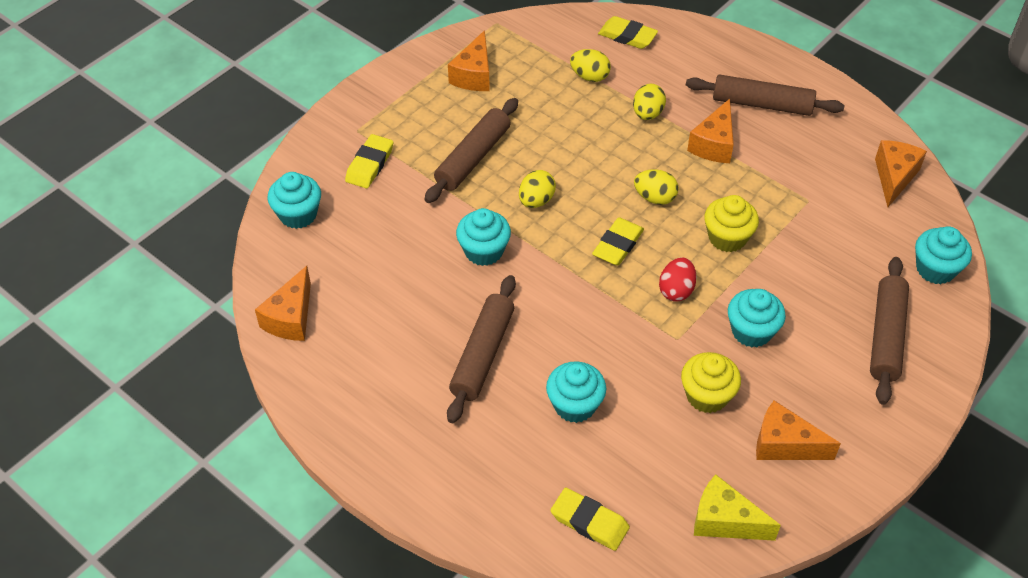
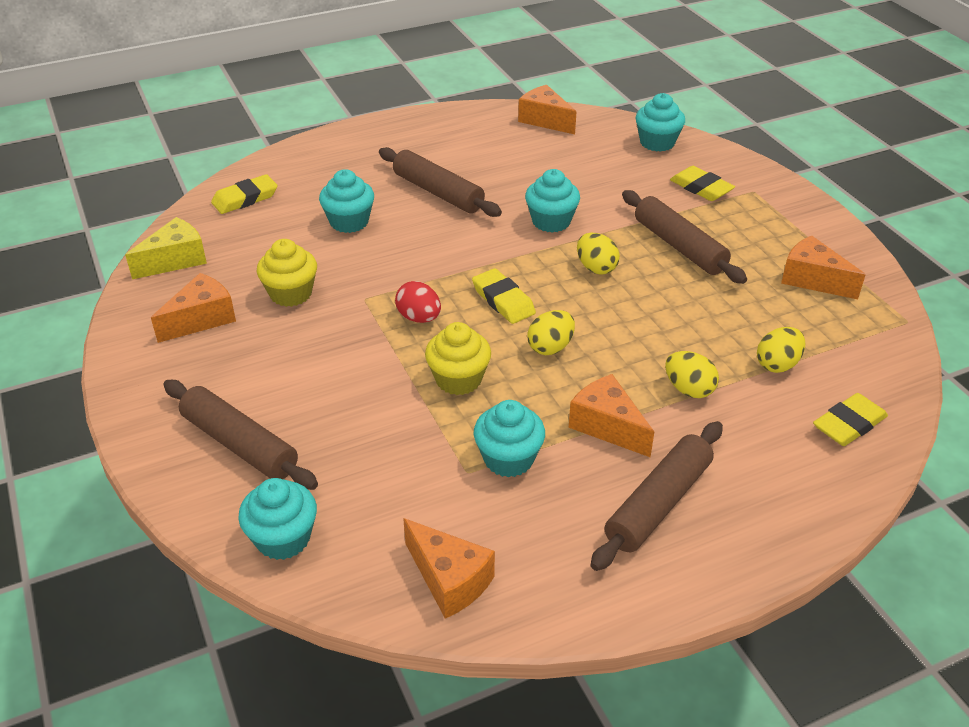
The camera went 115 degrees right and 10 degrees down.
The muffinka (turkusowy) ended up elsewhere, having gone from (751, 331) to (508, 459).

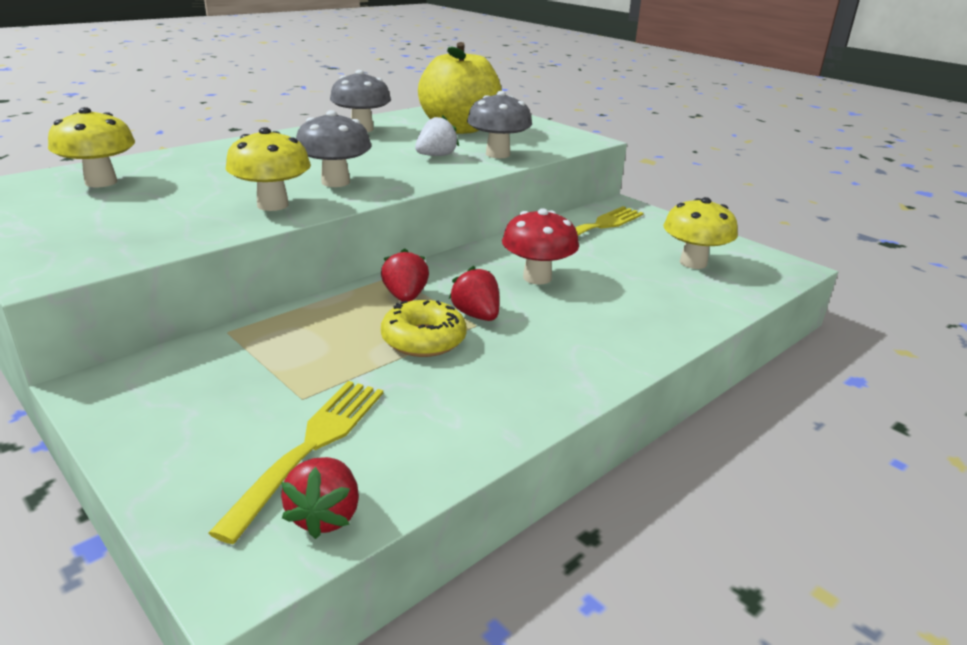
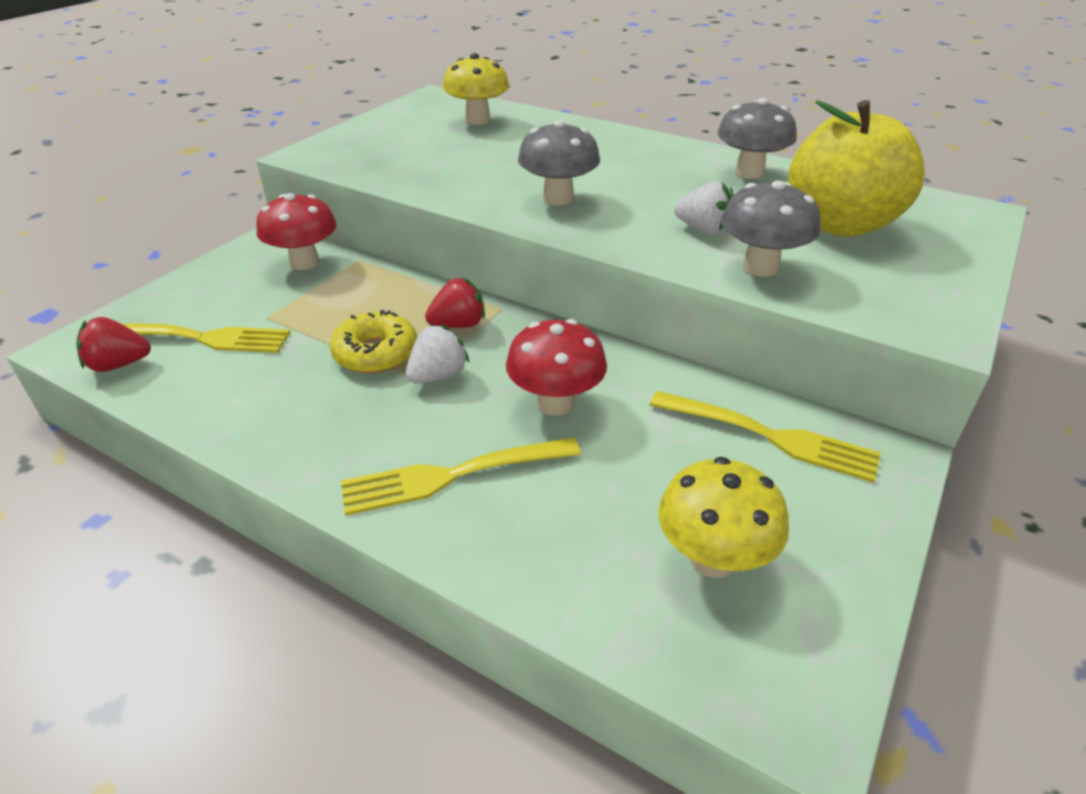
The camera went 75 degrees right and 10 degrees up.
The second view gained the grzyb (czerwony) at (305, 262).
The second view gained the widelec (żółty) at (454, 475).
What was the truskawka (czerwony) at (476, 315) turned into the truskawka (biały) at (438, 375).
The second view lost the grzyb (żółty) at (273, 205).

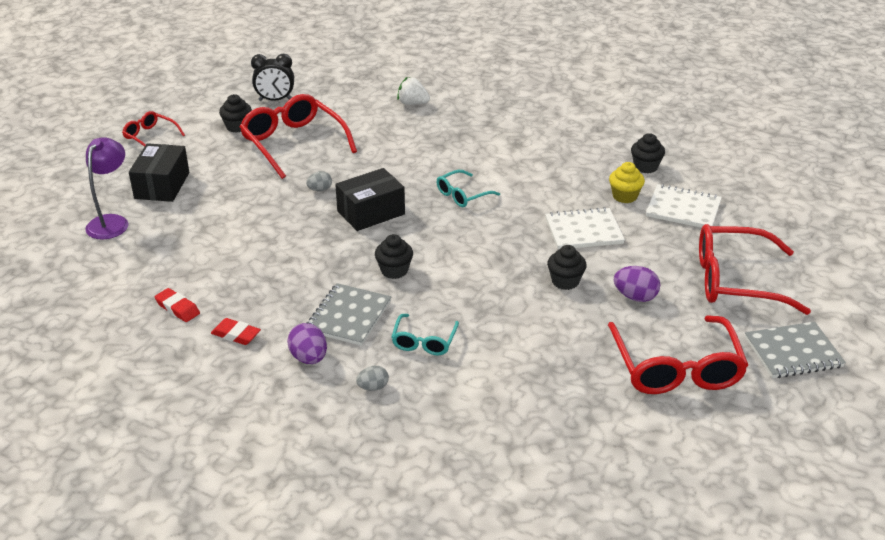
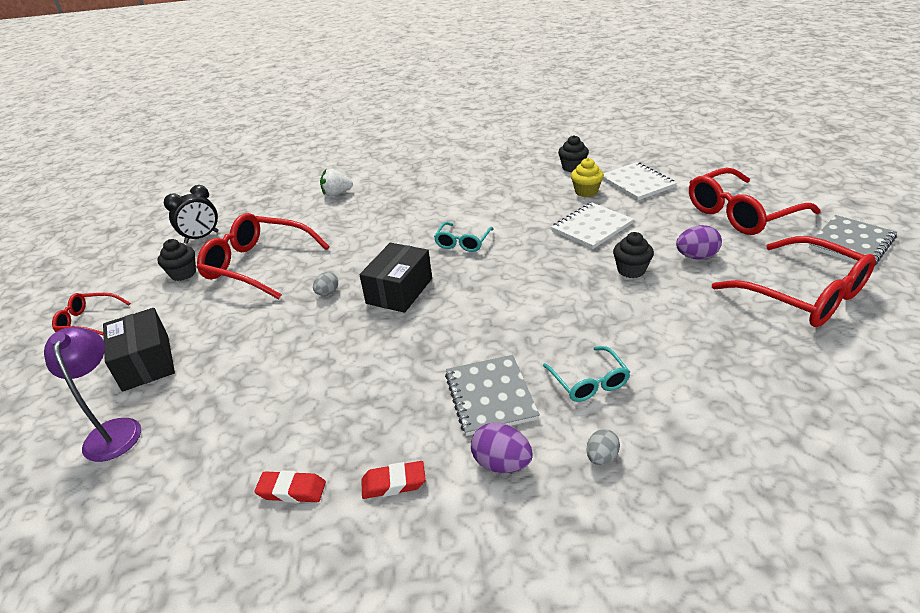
The camera went 30 degrees left and 0 degrees up.
The zeszyt (biały) at (683, 209) ended up facing another way, 75 degrees clockwise from before.
The second view lost the muffinka (czarny) at (394, 270).

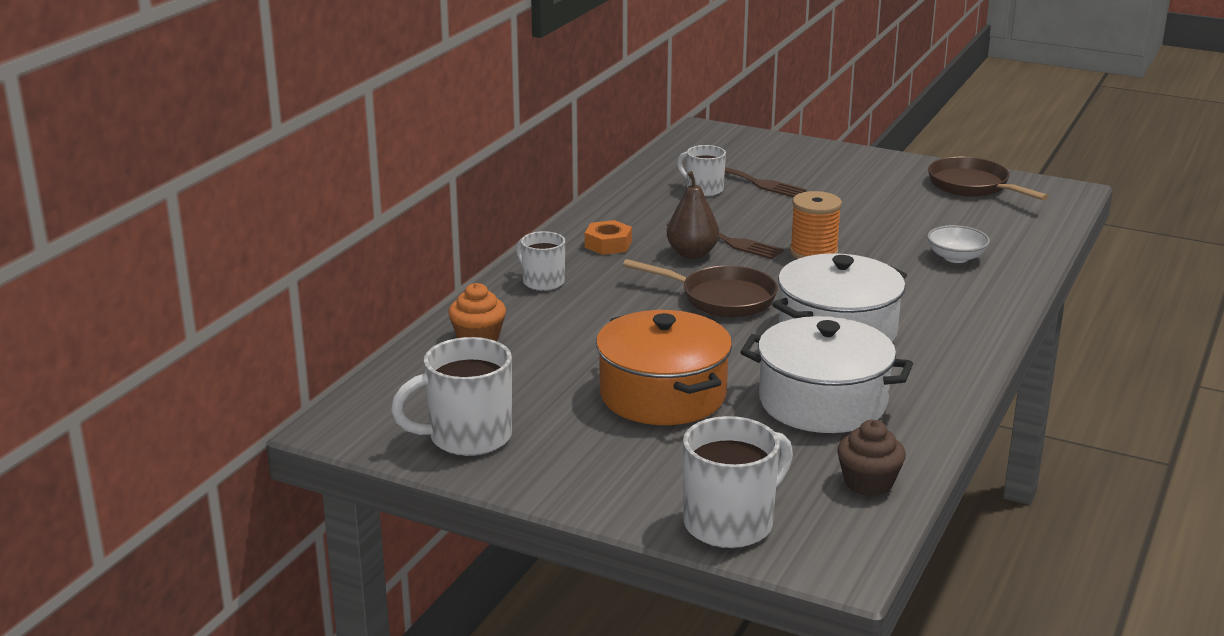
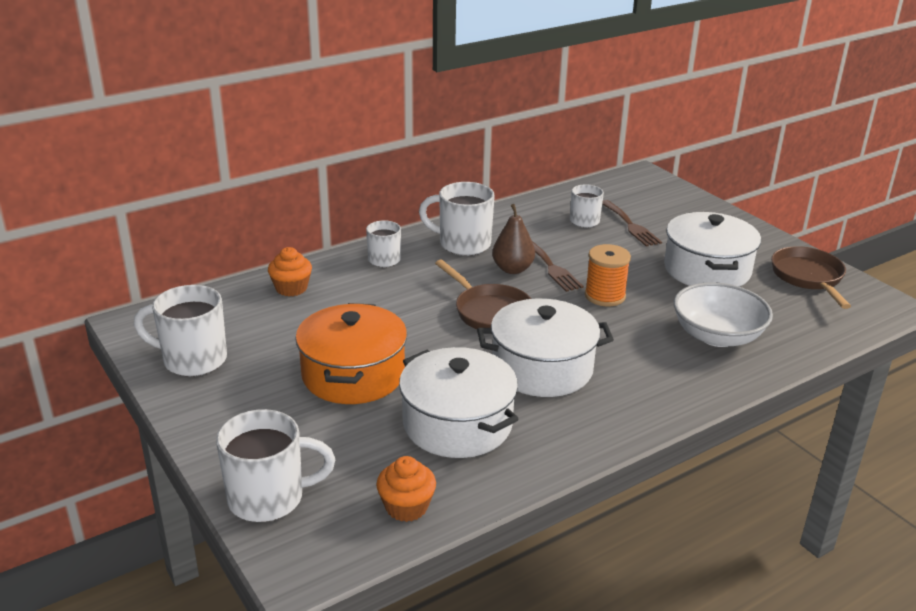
The camera went 30 degrees right and 5 degrees up.
What was the muffinka (brązowy) at (868, 483) turned into the muffinka (pomarańczowy) at (406, 507).
Where the nakrętka (pomarańczowy) stood at (608, 244), the kubek (biały) came to stand at (463, 244).
The second view gained the garnek (biały) at (707, 270).
The size of the miska (biały) at (956, 257) changed by a factor of 1.74.

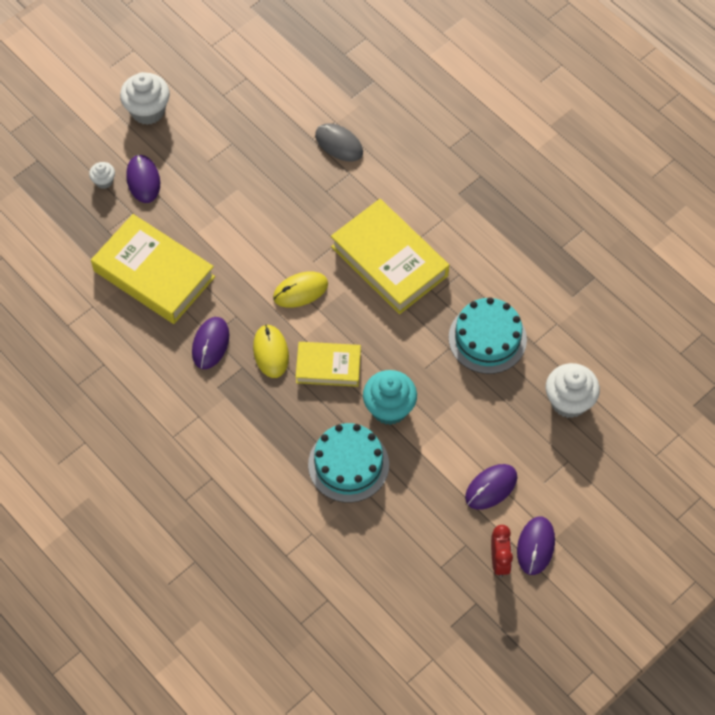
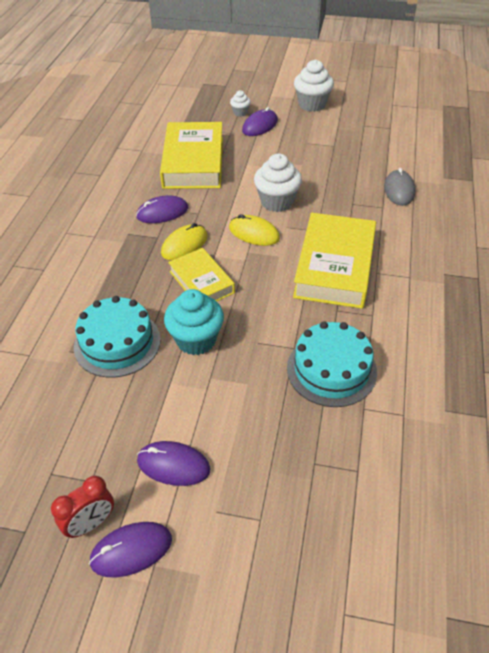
The camera went 55 degrees right and 15 degrees down.
The muffinka (biały) ended up elsewhere, having gone from (569, 401) to (277, 202).

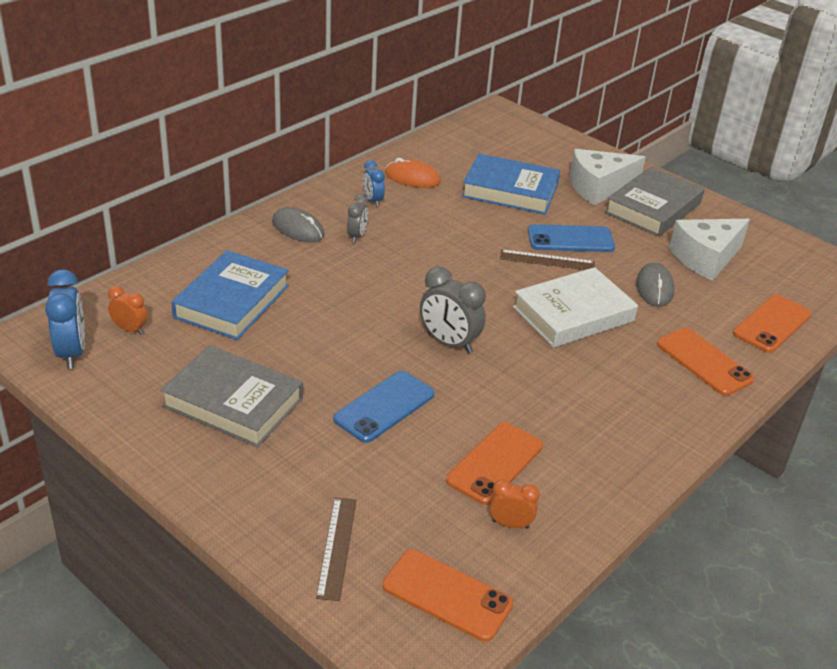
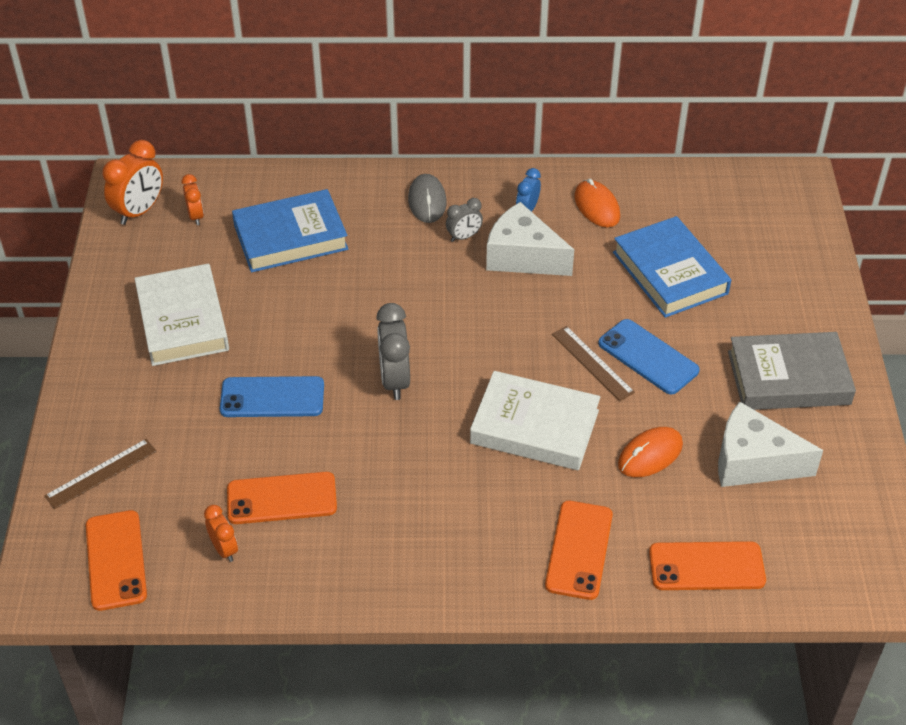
The camera went 50 degrees right and 10 degrees up.
What was the budzik (niebieski) at (72, 352) turned into the budzik (pomarańczowy) at (139, 211).
What was the książka (szary) at (233, 402) turned into the książka (biały) at (183, 321).
The ser (biały) ended up elsewhere, having gone from (599, 188) to (523, 256).
What was the myszka (szary) at (654, 288) turned into the myszka (pomarańczowy) at (650, 455).

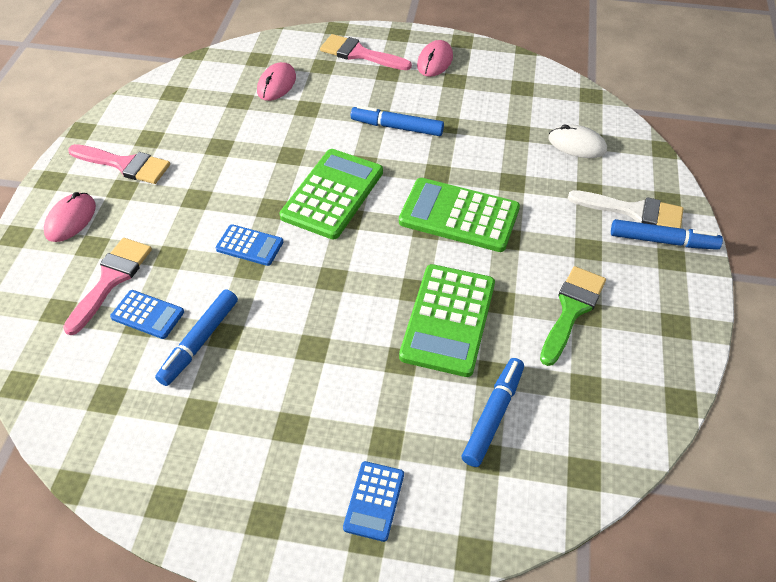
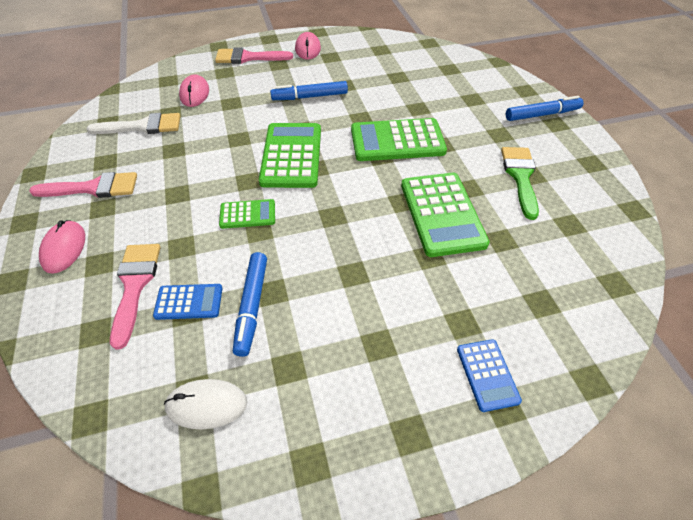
The camera went 25 degrees left and 0 degrees up.
The pędzel (biały) ended up elsewhere, having gone from (634, 211) to (143, 126).
The myszka (biały) ended up elsewhere, having gone from (577, 144) to (206, 405).
What was the kalkulator (niebieski) at (249, 245) turned into the kalkulator (zielony) at (247, 214).
The second view lost the flamaster (niebieski) at (493, 415).

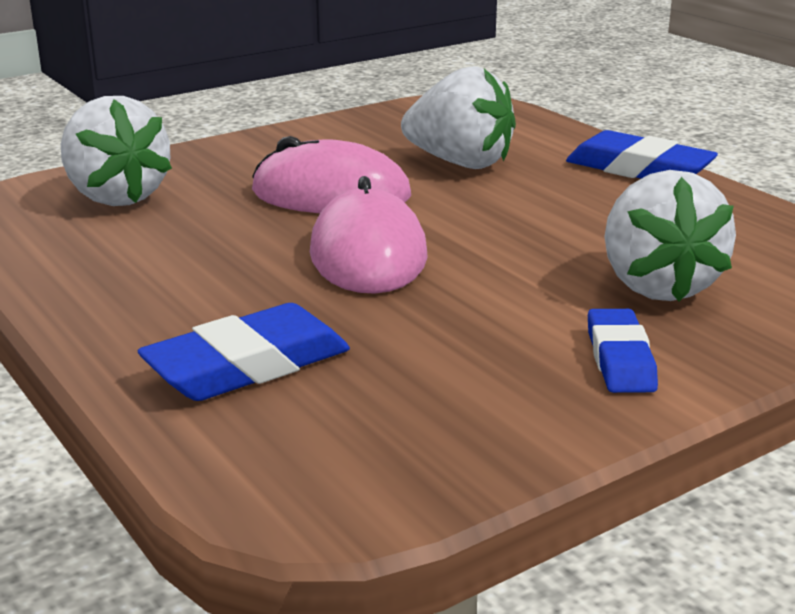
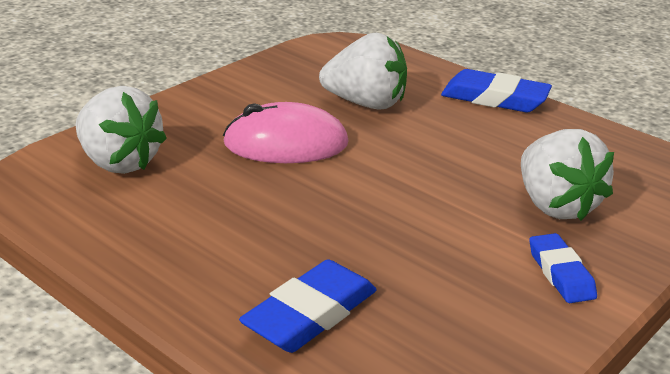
The camera went 15 degrees left and 5 degrees up.
The second view lost the myszka (różowy) at (368, 254).

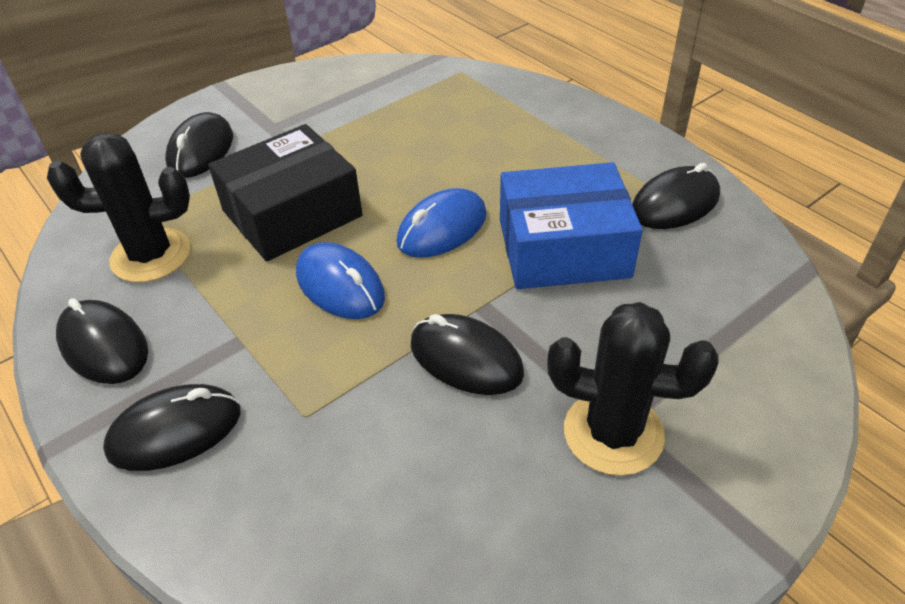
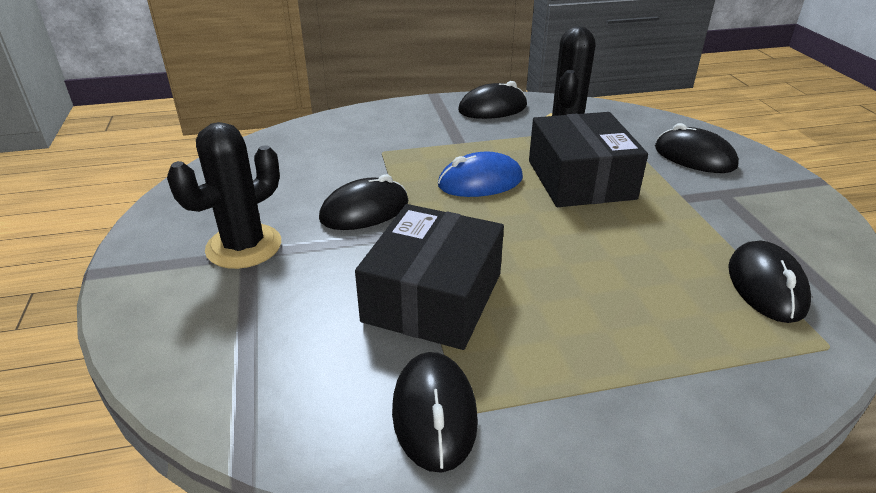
The camera went 115 degrees right and 10 degrees down.
What was the pudełko (niebieski) at (563, 248) turned into the pudełko (czarny) at (433, 297).
The myszka (czarny) ended up elsewhere, having gone from (175, 431) to (766, 286).
The second view lost the myszka (niebieski) at (442, 229).

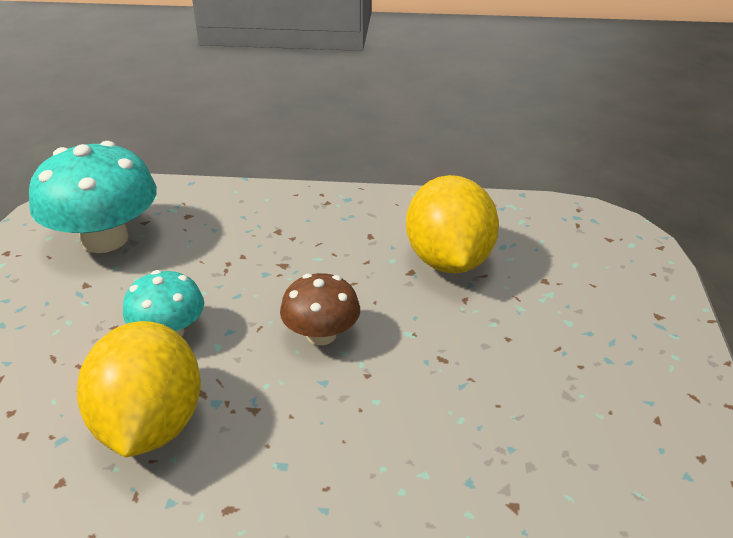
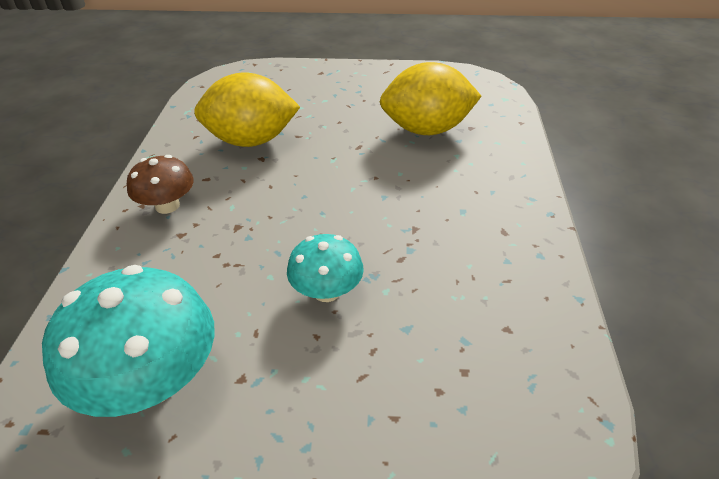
The camera went 90 degrees left and 5 degrees up.
The grzyb (brązowy) ended up elsewhere, having gone from (321, 334) to (167, 205).
The cytryna (żółty) ended up elsewhere, having gone from (150, 425) to (427, 130).

